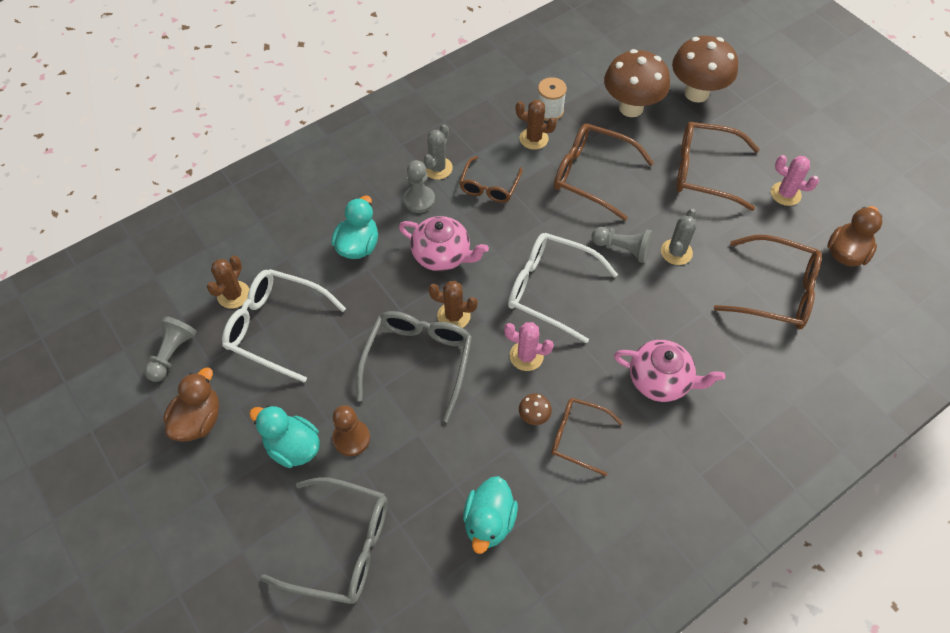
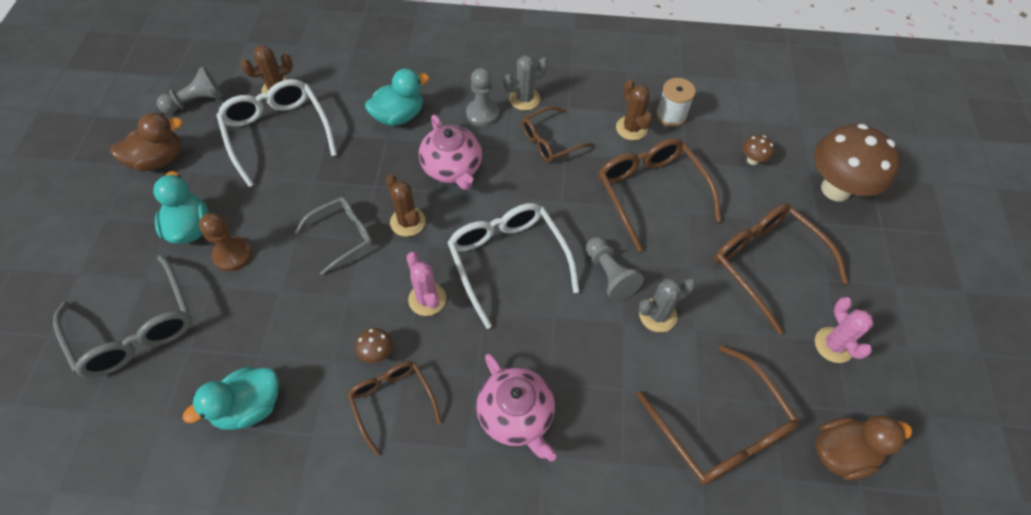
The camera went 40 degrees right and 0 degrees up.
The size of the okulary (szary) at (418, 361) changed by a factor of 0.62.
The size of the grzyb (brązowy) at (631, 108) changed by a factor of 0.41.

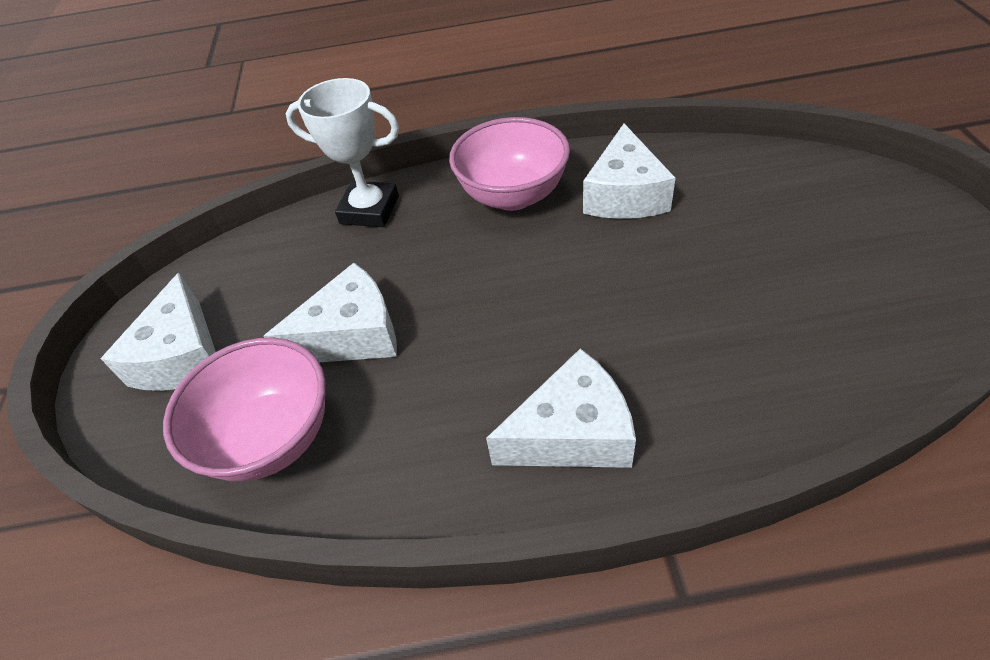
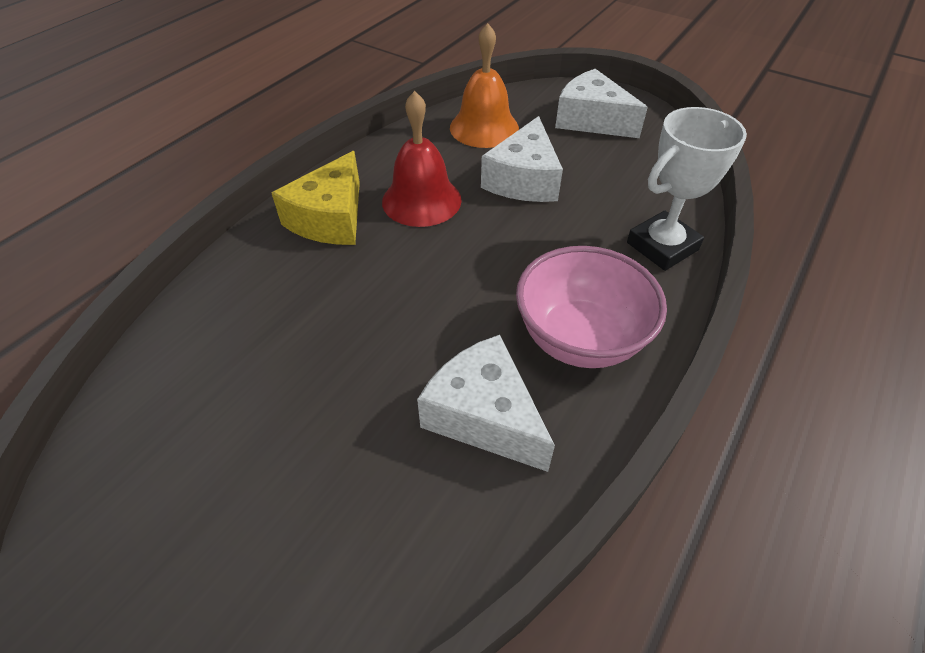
The camera went 125 degrees right and 0 degrees up.
What was the ser (biały) at (572, 433) turned into the ser (żółty) at (330, 218).
The second view gained the dzwonek (czerwony) at (421, 200).
Where the miska (różowy) stood at (271, 438), the dzwonek (pomarańczowy) came to stand at (484, 128).

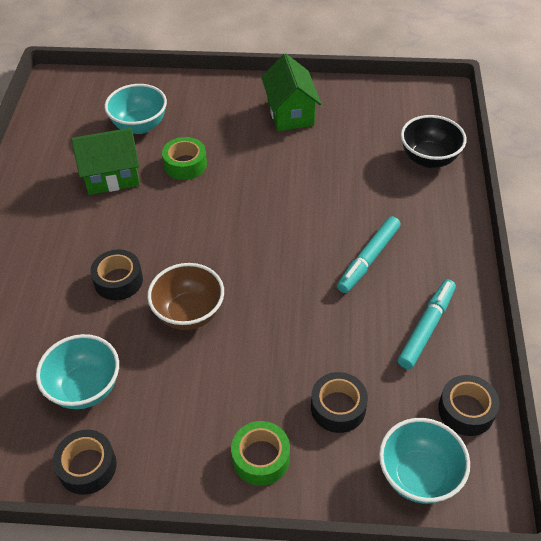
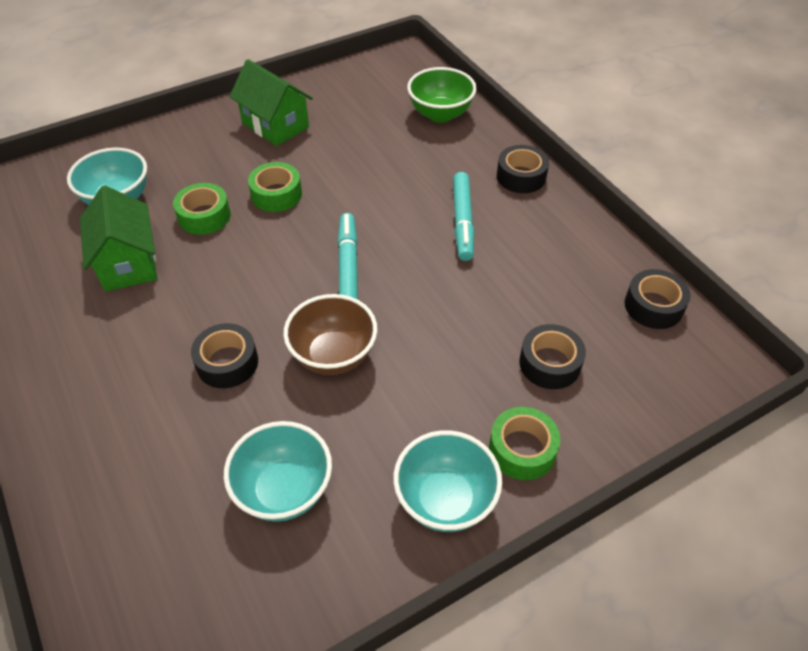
The camera went 35 degrees left and 0 degrees up.
The domek (zielony) at (112, 176) ended up facing another way, 60 degrees counterclockwise from before.
The second view gained the taśma klejąca (zielony) at (276, 194).
The flamaster (turkusowy) ended up elsewhere, having gone from (426, 328) to (348, 266).
The miska (turkusowy) ended up elsewhere, having gone from (418, 476) to (445, 500).
What was the miska (czarny) at (429, 159) turned into the miska (zielony) at (440, 114).
The taśma klejąca (czarny) ended up elsewhere, having gone from (87, 466) to (521, 176).

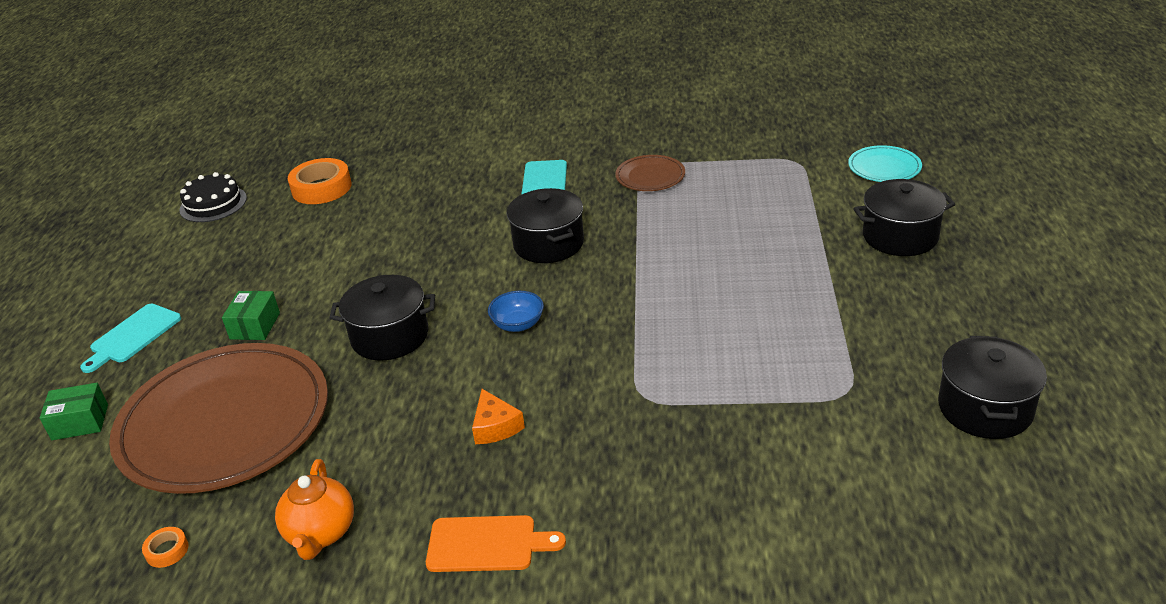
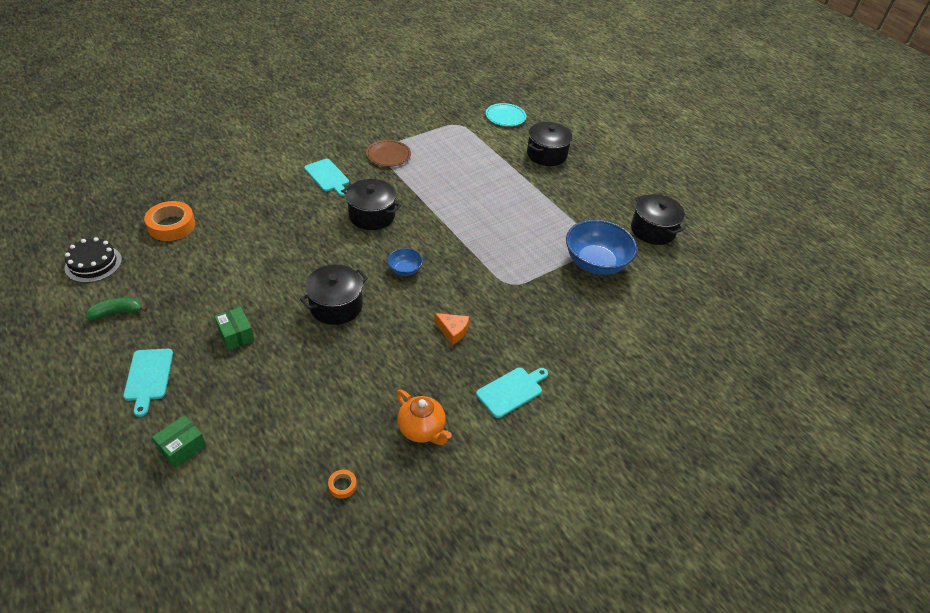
The camera went 45 degrees left and 10 degrees up.
The second view gained the banan (zielony) at (117, 312).
What was the deska do krojenia (pomarańczowy) at (487, 544) turned into the deska do krojenia (turkusowy) at (511, 391).
The second view gained the miska (niebieski) at (595, 263).
The second view lost the talerz (brązowy) at (224, 423).

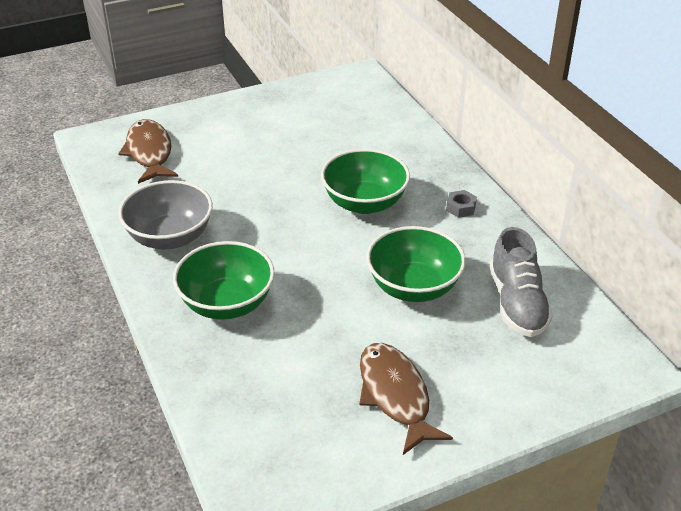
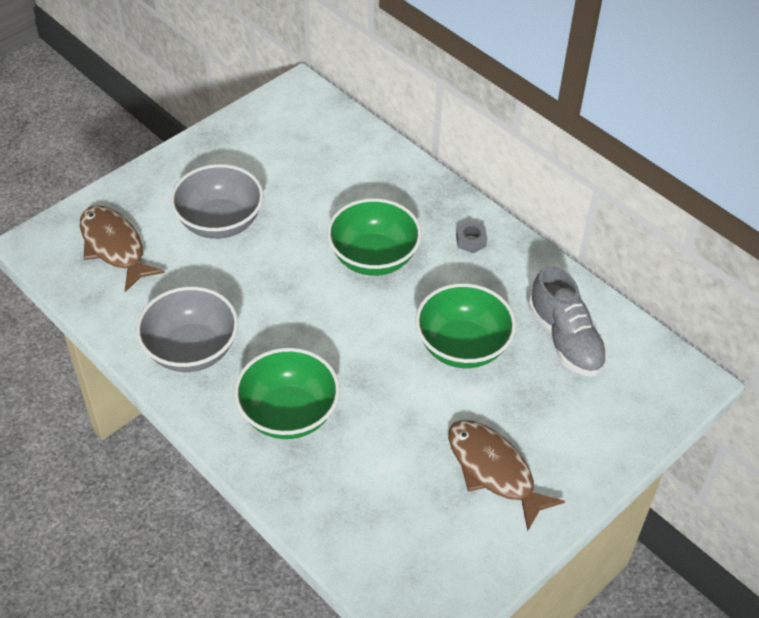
The camera went 20 degrees left and 10 degrees up.
The second view gained the miska (szary) at (220, 222).

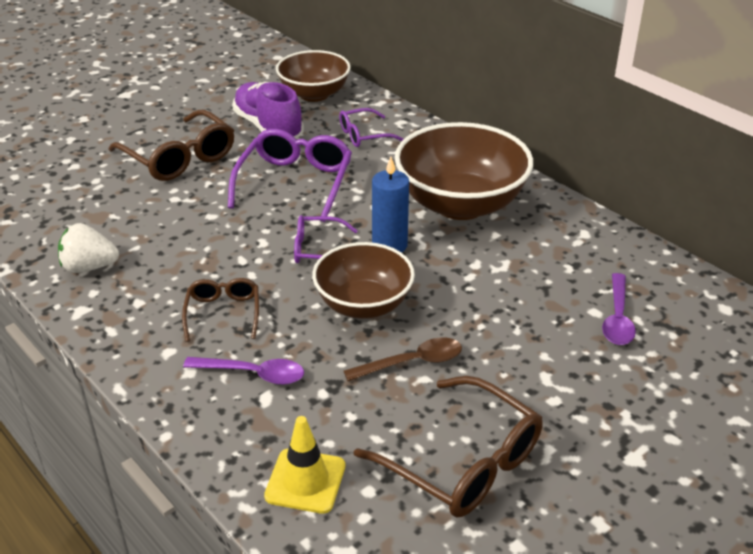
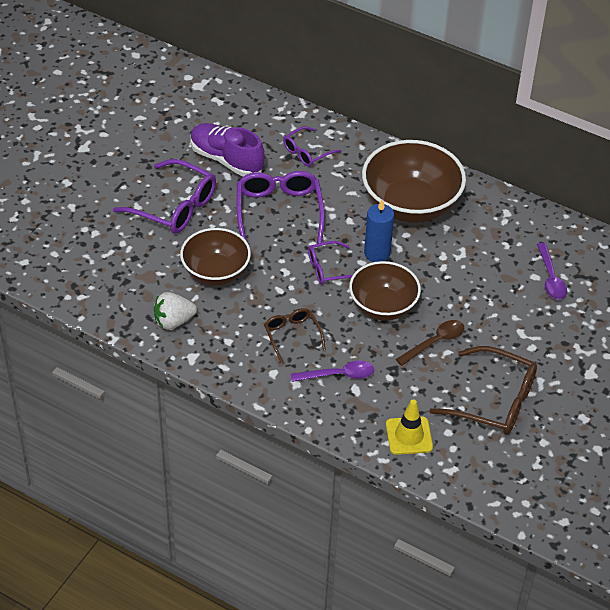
The camera went 20 degrees left and 10 degrees up.
What was the okulary (brązowy) at (179, 158) turned into the okulary (fioletowy) at (174, 207).
The miska (brązowy) ended up elsewhere, having gone from (314, 94) to (216, 272).

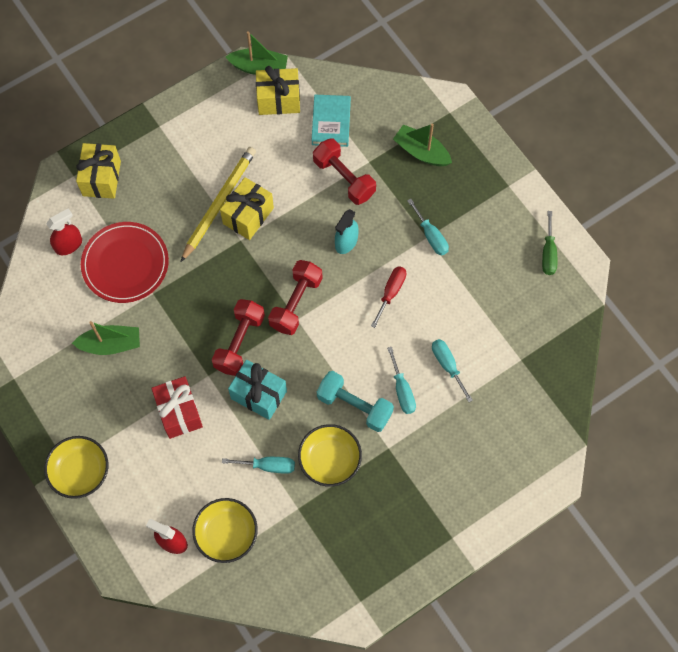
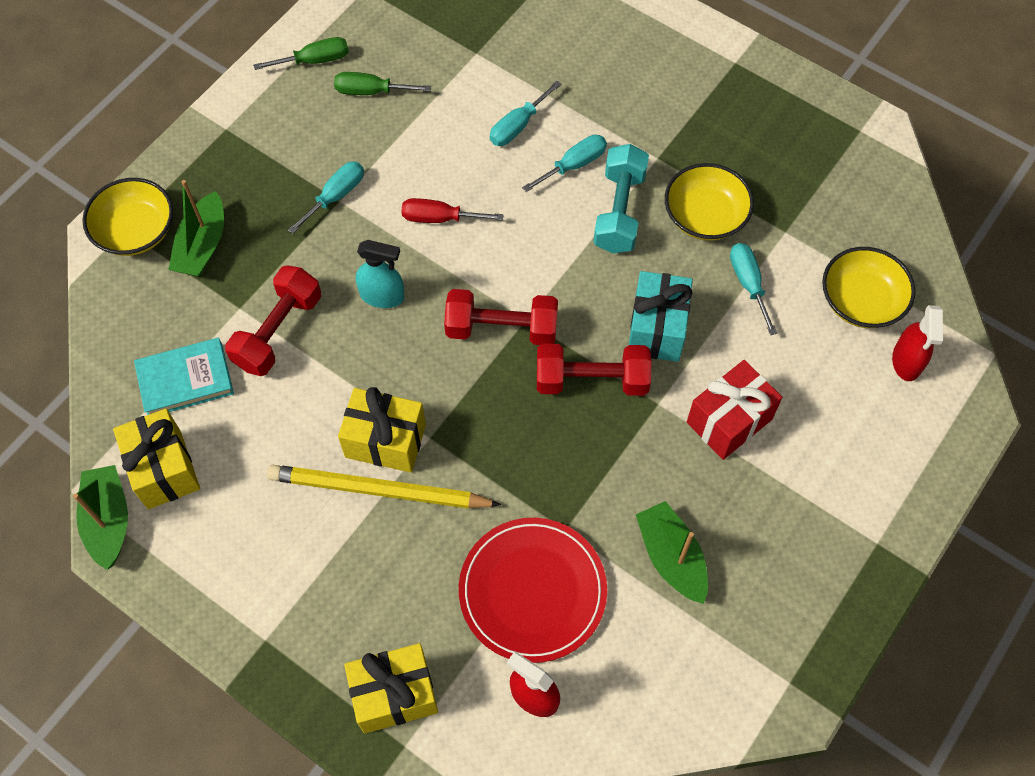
The camera went 110 degrees left and 5 degrees down.
The miska (żółty) ended up elsewhere, having gone from (80, 471) to (136, 231).
The second view gained the śrubokręt (zielony) at (371, 91).

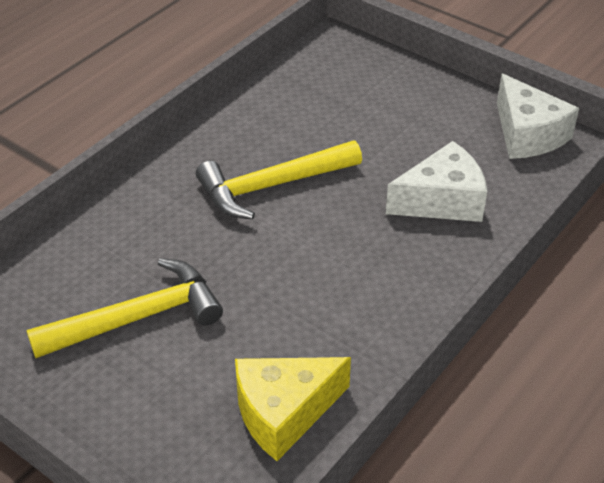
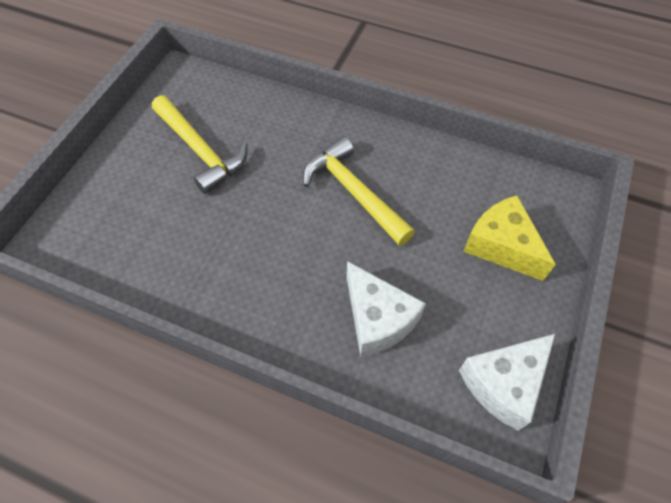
The camera went 75 degrees right and 15 degrees up.
The ser (żółty) ended up elsewhere, having gone from (284, 412) to (502, 246).

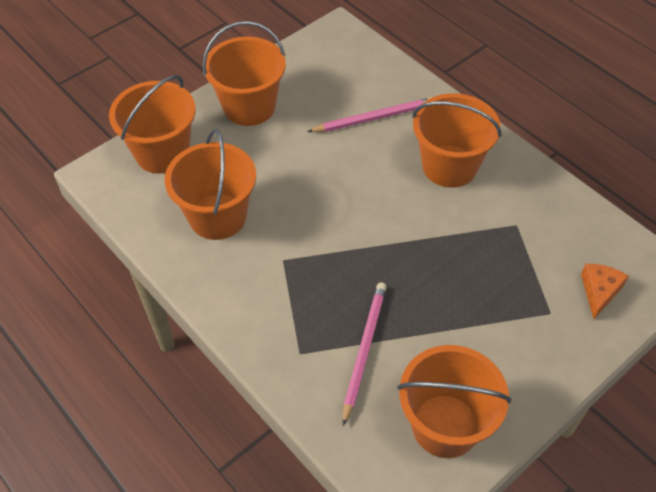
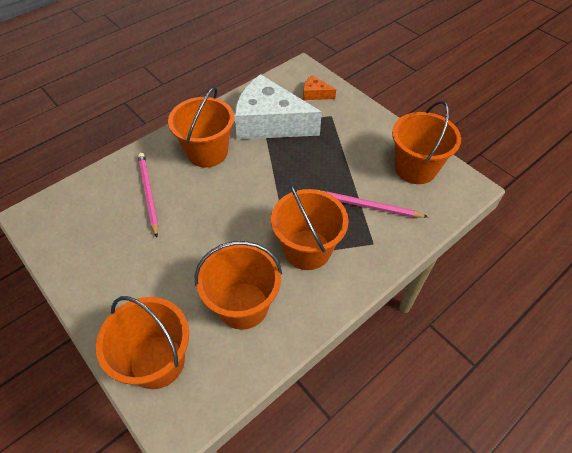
The camera went 90 degrees left and 0 degrees up.
The second view gained the ser (biały) at (270, 123).
The wiadro (pomarańczowy) ended up elsewhere, having gone from (249, 107) to (307, 249).

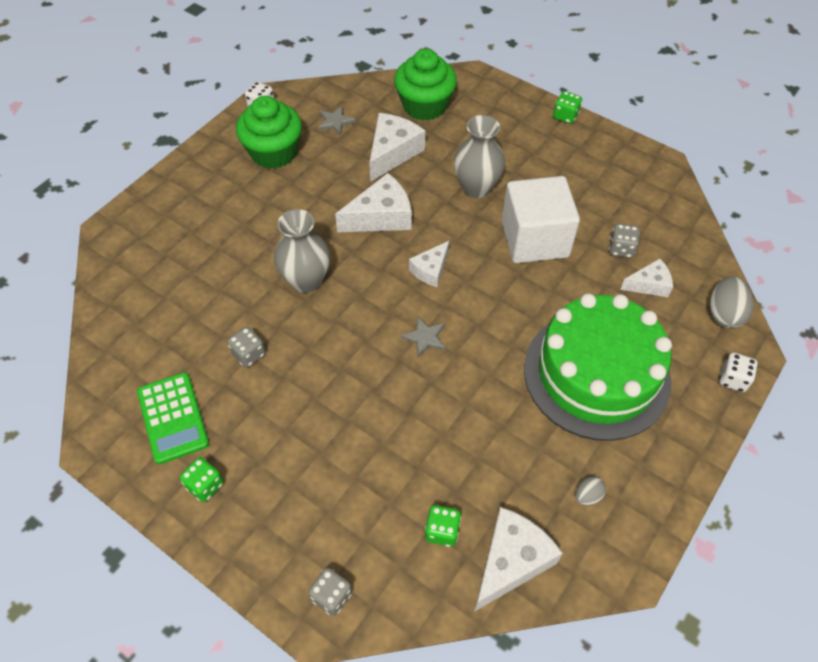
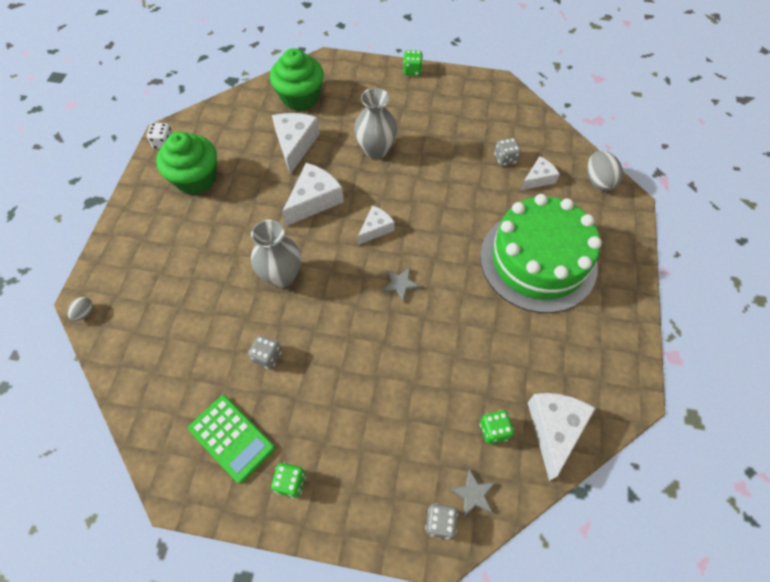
The camera went 25 degrees left and 5 degrees up.
The jajko (szary) ended up elsewhere, having gone from (587, 496) to (85, 313).
The ser (biały) at (430, 270) ended up facing another way, 150 degrees counterclockwise from before.
The gwiazda (szary) ended up elsewhere, having gone from (335, 122) to (473, 494).
The second view lost the sześcian (biały) at (534, 239).
The second view lost the kostka do gry (biały) at (733, 379).

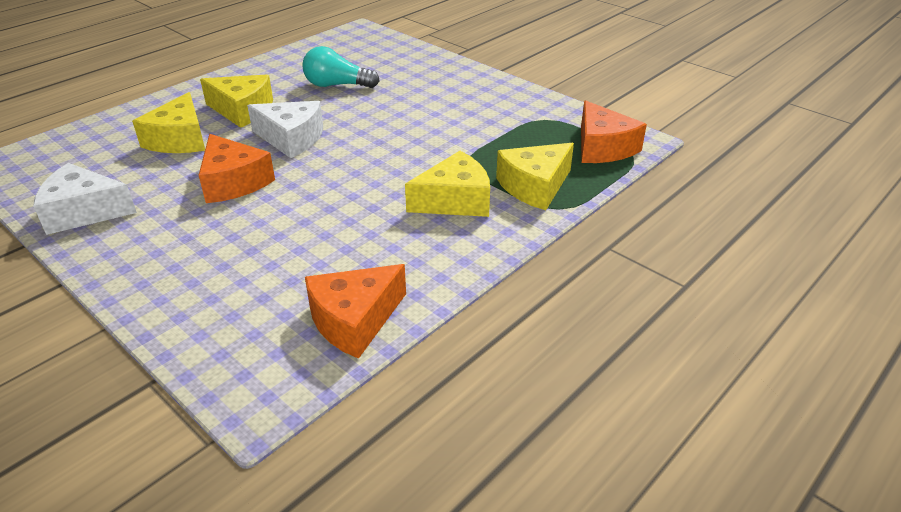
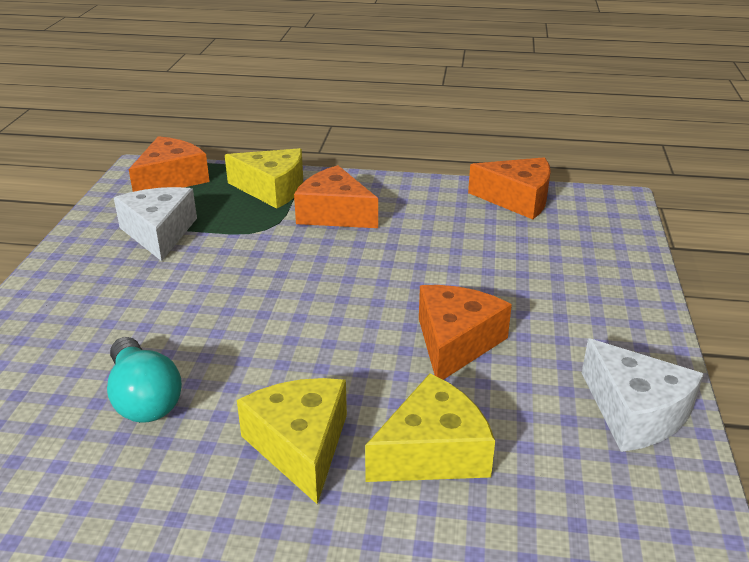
The camera went 125 degrees left and 5 degrees down.
The ser (biały) ended up elsewhere, having gone from (291, 139) to (159, 233).
What was the ser (żółty) at (455, 200) turned into the ser (pomarańczowy) at (334, 214).

